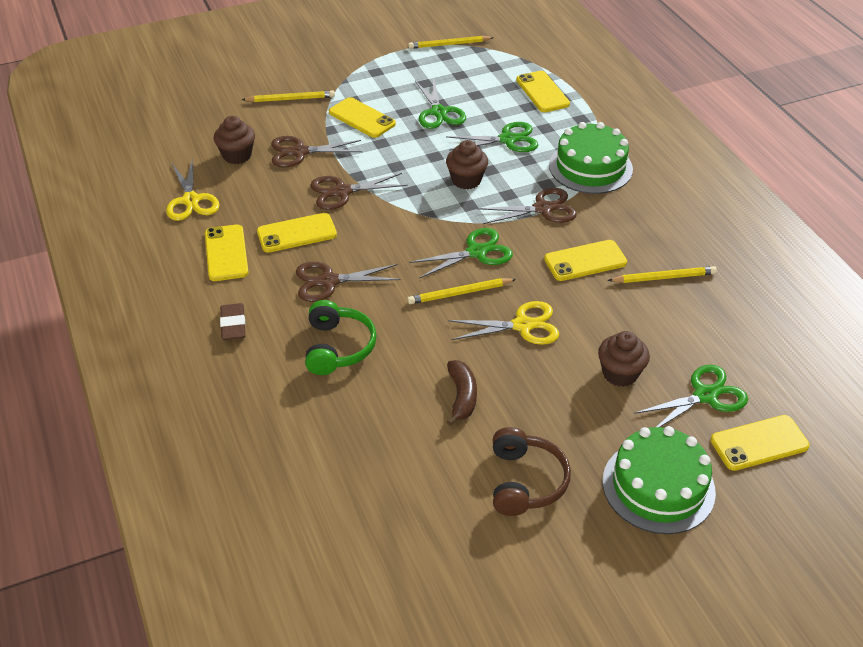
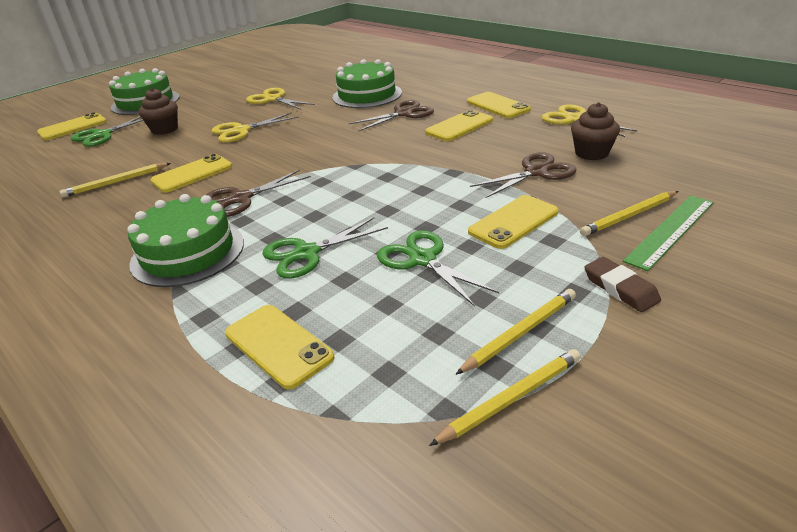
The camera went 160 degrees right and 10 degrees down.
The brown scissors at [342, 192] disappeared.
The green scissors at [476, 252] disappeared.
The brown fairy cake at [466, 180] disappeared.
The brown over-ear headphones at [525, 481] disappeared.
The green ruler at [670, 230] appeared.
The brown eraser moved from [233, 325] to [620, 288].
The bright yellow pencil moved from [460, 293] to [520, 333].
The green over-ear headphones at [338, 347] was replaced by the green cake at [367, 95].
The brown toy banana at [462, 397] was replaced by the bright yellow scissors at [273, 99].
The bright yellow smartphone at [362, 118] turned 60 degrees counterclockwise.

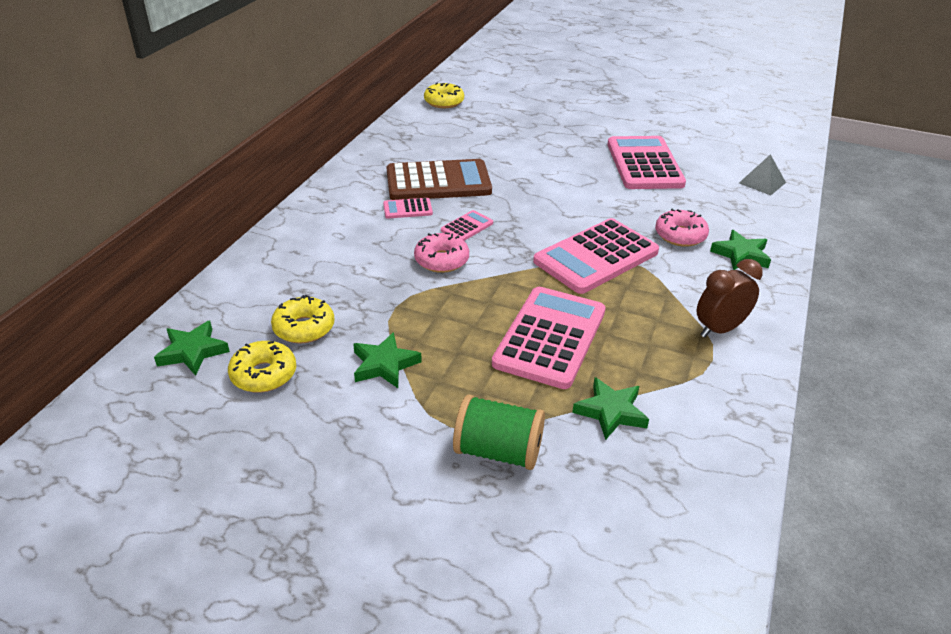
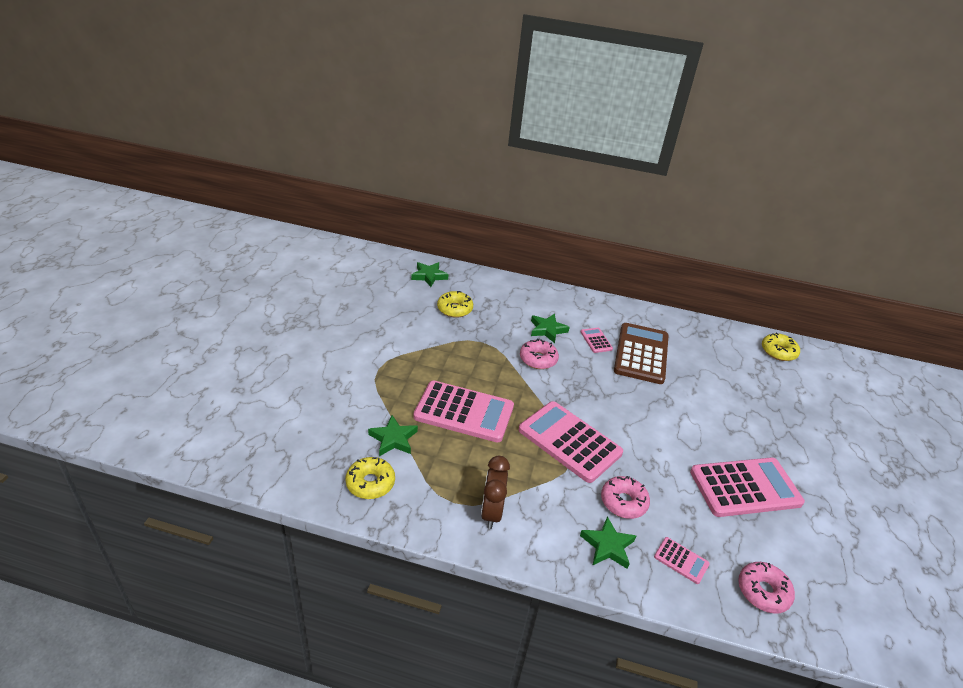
The camera went 80 degrees right and 0 degrees up.
The green spool at [498, 451] disappeared.
The bright yellow glazed donut moved from [264, 374] to [370, 483].
The green star shape moved from [384, 365] to [547, 330].
The rose-pink pocket calculator moved from [467, 227] to [681, 560].
The ash-grey pyramid shape at [762, 182] was replaced by the rose-pink glazed donut at [763, 591].
The brown pocket calculator at [438, 182] turned 150 degrees counterclockwise.
The brown clock at [719, 329] turned 135 degrees counterclockwise.

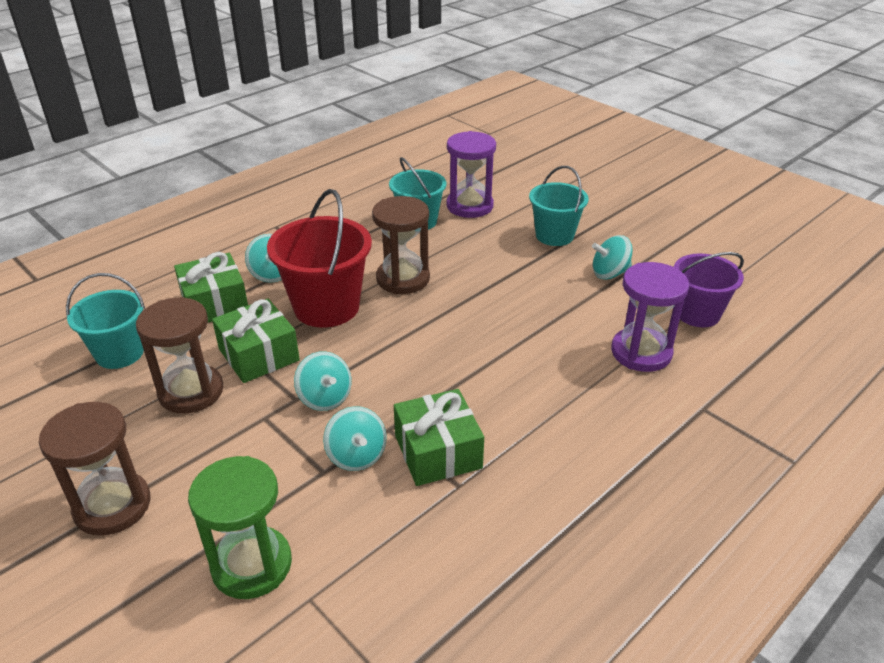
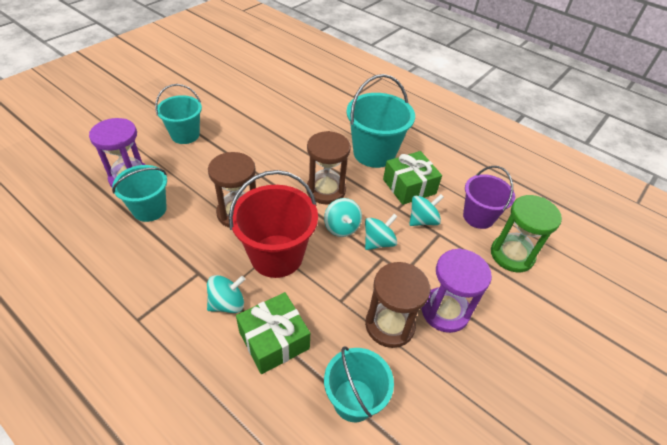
The camera went 100 degrees left and 10 degrees up.
The green present at [259, 355] disappeared.
The teal bucket at [374, 153] appeared.
The brown sandglass moved from [112, 506] to [326, 190].
The teal toy top moved from [609, 273] to [341, 227].
The royal purple sandglass moved from [641, 352] to [445, 311].
The royal purple bucket moved from [697, 314] to [478, 217].

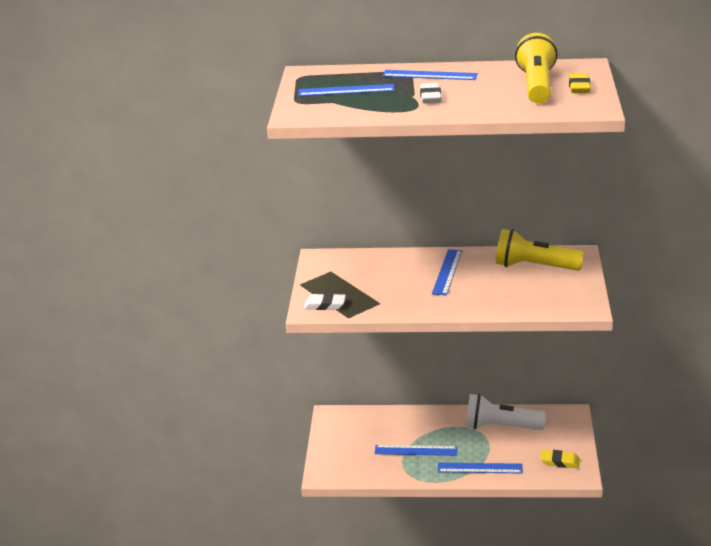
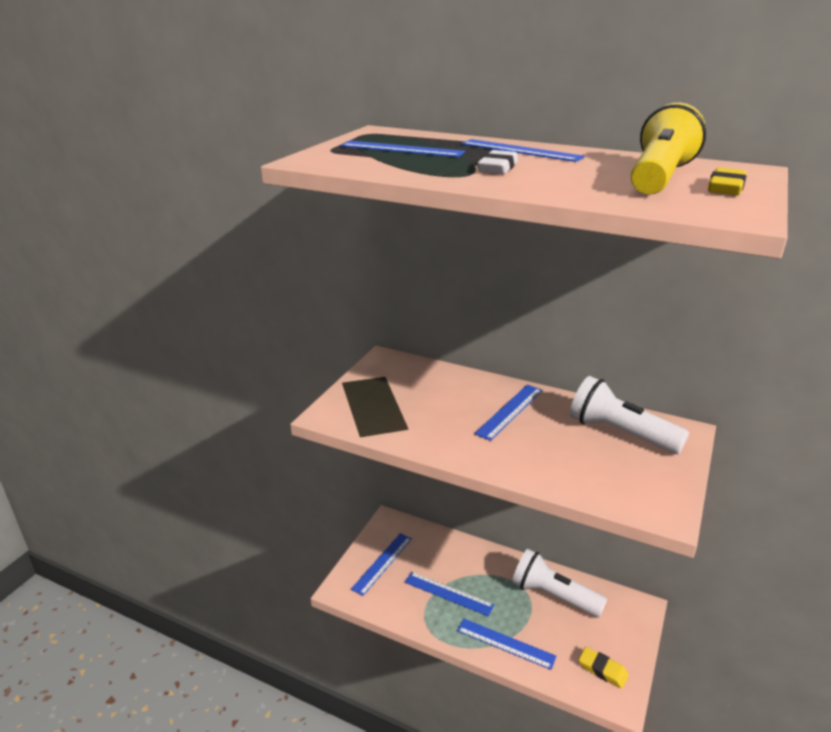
The camera went 20 degrees right and 0 degrees up.
The pure white eraser at [325, 305] disappeared.
The royal blue ruler at [382, 563] appeared.
The bright yellow pocket torch at [534, 266] became the pure white pocket torch at [620, 433].

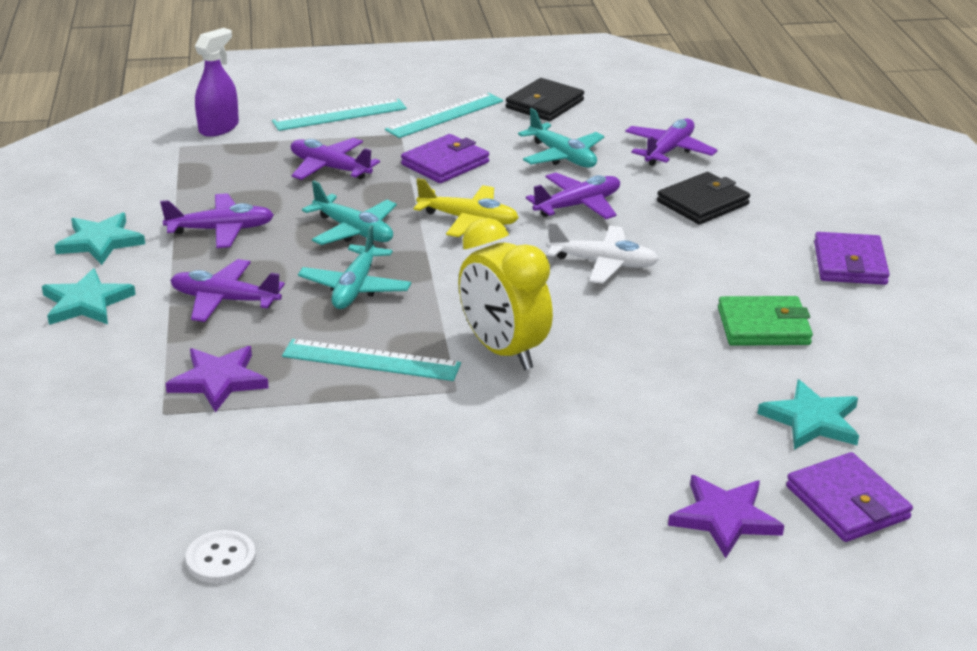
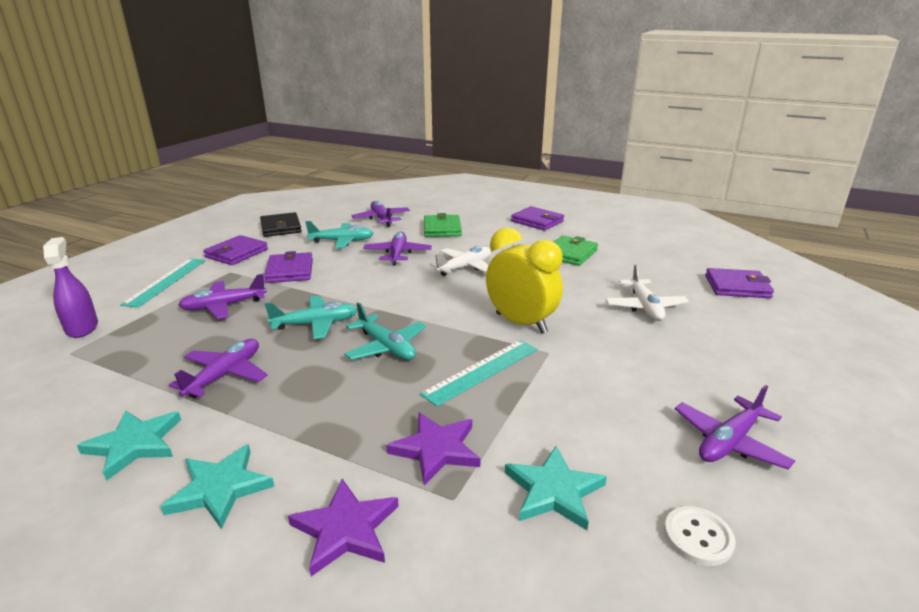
The camera went 55 degrees left and 5 degrees down.
The bright yellow toy plane at [468, 220] disappeared.
The pure white toy plane at [645, 307] appeared.
The royal purple toy plane moved from [224, 300] to [729, 442].
The royal purple star shape moved from [724, 518] to [345, 529].
The teal star shape moved from [812, 420] to [554, 491].
The teal ruler at [445, 115] was replaced by the royal purple card wallet at [236, 253].
The jet-black card wallet at [703, 203] became the green card wallet at [442, 229].
The bright yellow clock at [503, 351] turned 135 degrees counterclockwise.

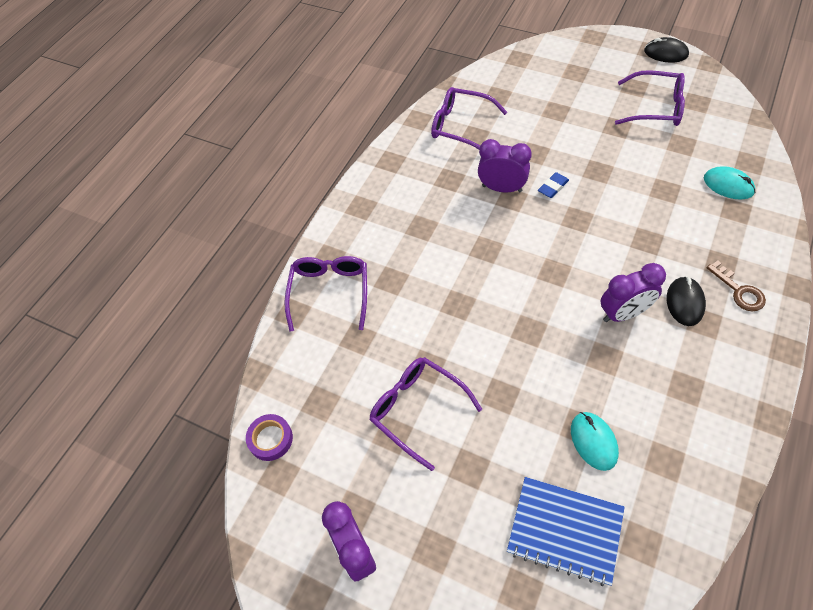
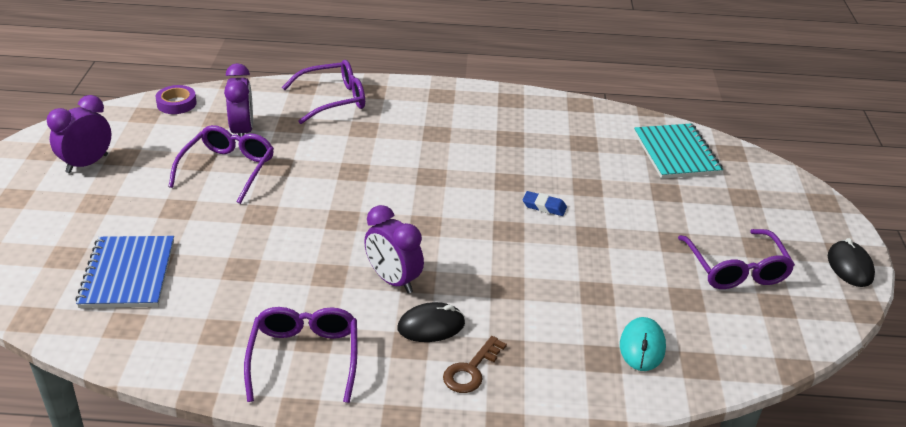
The camera went 60 degrees right and 20 degrees down.
The teal computer mouse at [593, 441] disappeared.
The teal notepad at [676, 153] appeared.
The royal purple eyeglasses moved from [461, 126] to [304, 358].
The royal purple clock moved from [502, 188] to [242, 131].

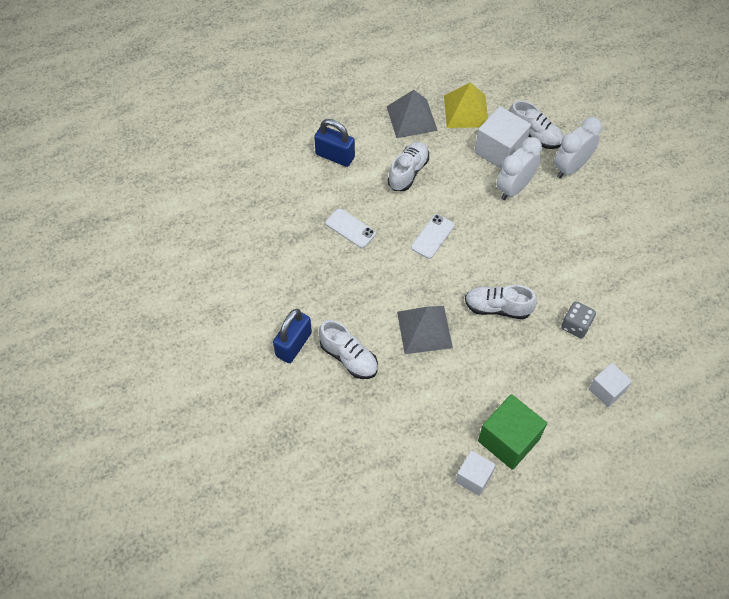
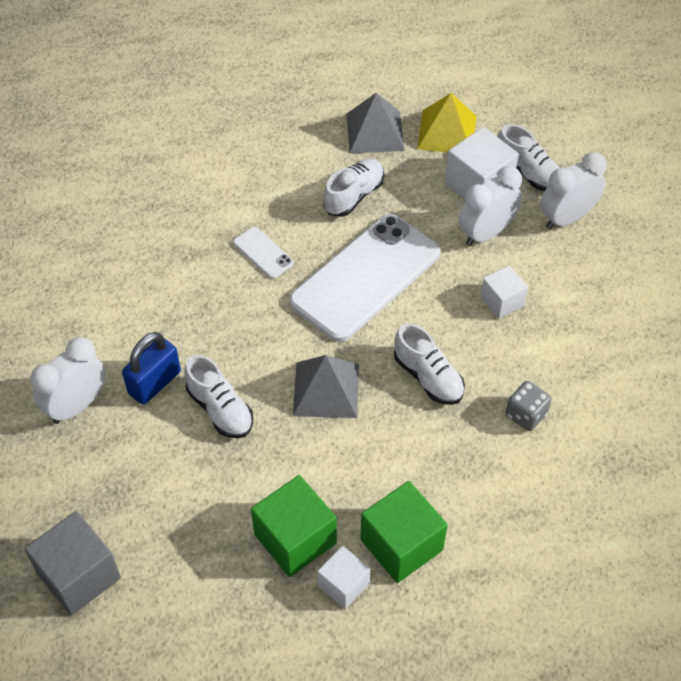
The camera went 10 degrees right and 5 degrees down.
The royal blue lock at [335, 156] disappeared.
The ash-grey cube at [79, 575] appeared.
The pure white clock at [77, 405] appeared.
The green cube at [295, 539] appeared.
The pure white cube moved from [607, 390] to [502, 301].
The pure white sneaker at [497, 308] turned 150 degrees counterclockwise.
The pure white smartphone at [432, 236] changed to 2.40 times the size.

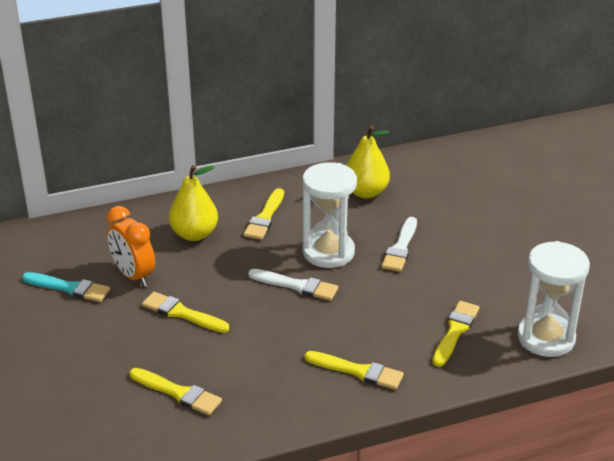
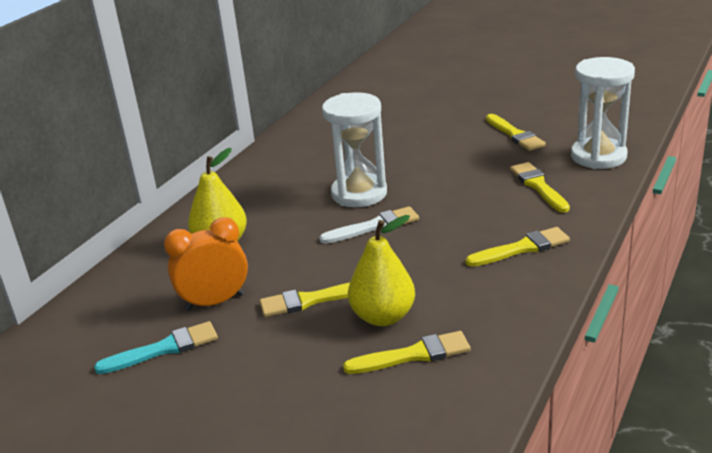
The camera went 40 degrees left and 5 degrees down.
The pure white brush at [400, 247] disappeared.
The bright yellow brush moved from [265, 217] to [515, 135].
The bright yellow pear moved from [365, 192] to [383, 317].
The bright orange clock at [133, 275] turned 150 degrees clockwise.

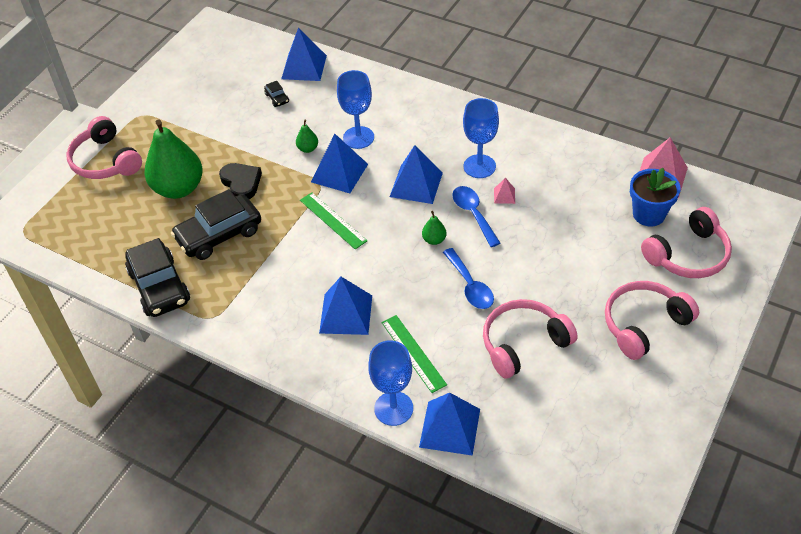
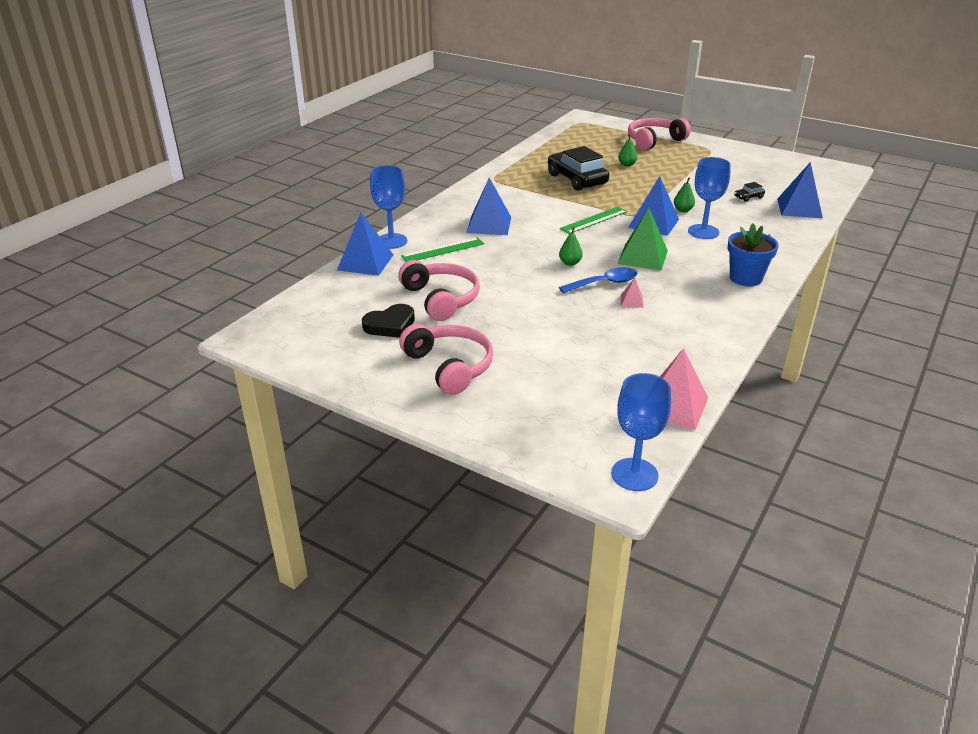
The camera went 90 degrees right and 15 degrees down.
The jet-black automobile at [159, 286] disappeared.
The royal blue tablespoon at [470, 286] disappeared.
The rose-pink over-ear headphones at [688, 255] disappeared.
The jet-black heart moved from [241, 183] to [390, 325].
The royal blue chalice moved from [479, 166] to [634, 474].
The royal blue plant pot moved from [648, 214] to [745, 278].
The royal blue pyramid shape at [416, 184] became the green pyramid shape at [642, 257].
The green pear at [178, 188] changed to 0.41 times the size.

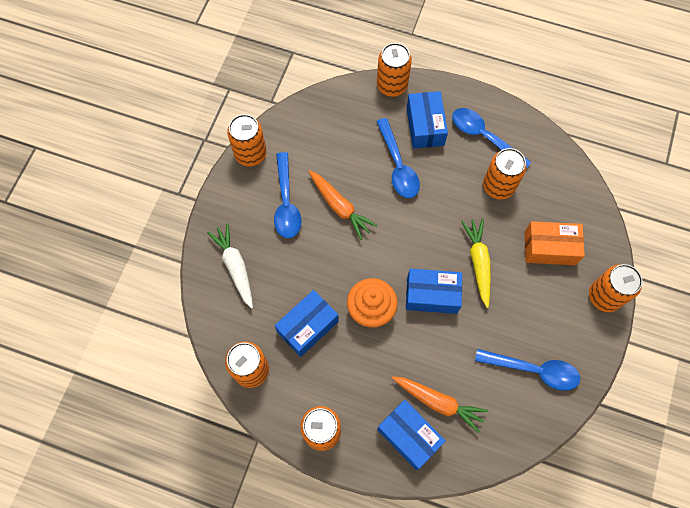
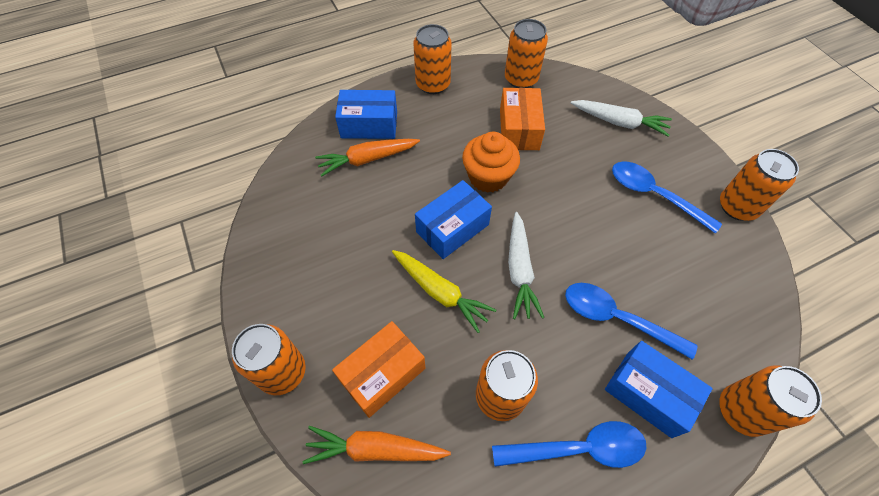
The camera went 135 degrees right and 10 degrees down.
The royal blue tablespoon at [533, 370] disappeared.
The pure white toy carrot at [519, 270] appeared.
The bright orange toy carrot moved from [340, 207] to [375, 449].
The royal blue parcel at [307, 326] became the bright orange parcel at [519, 129].

